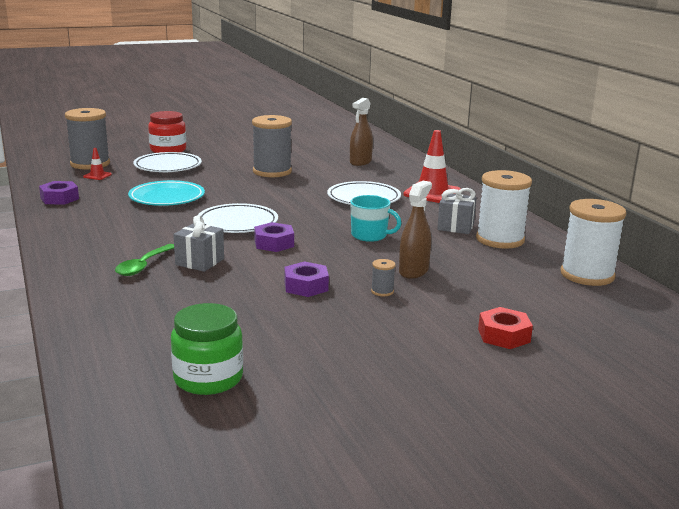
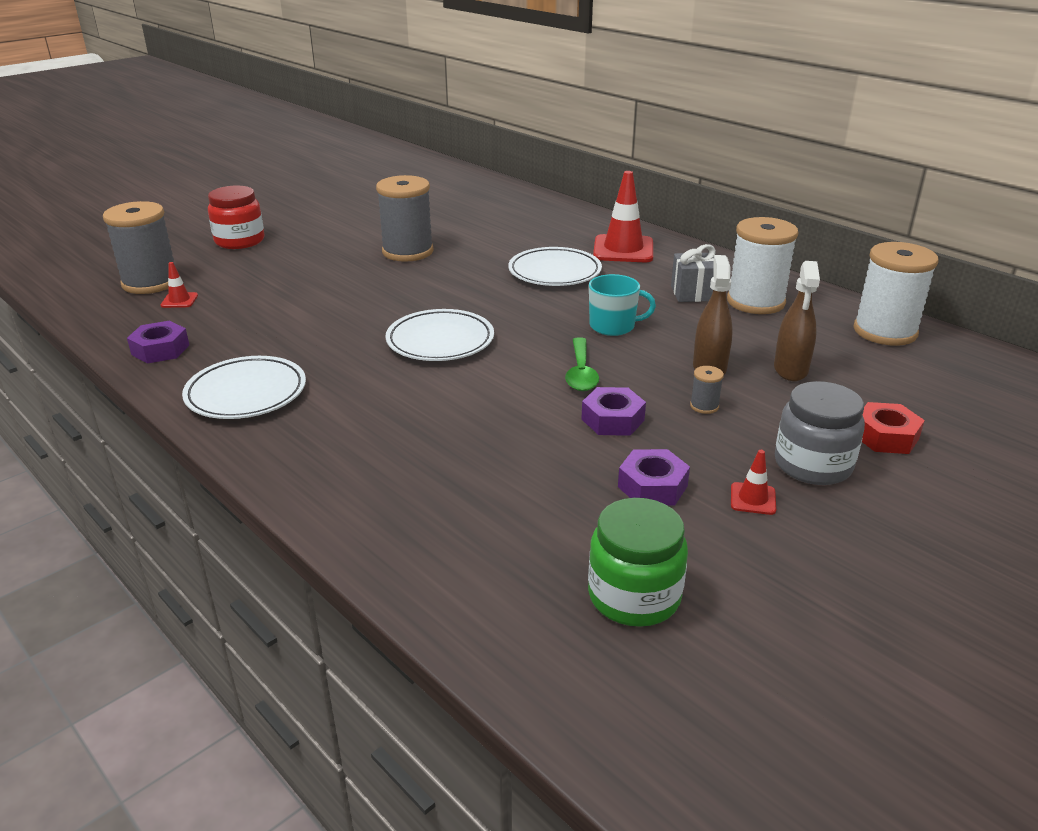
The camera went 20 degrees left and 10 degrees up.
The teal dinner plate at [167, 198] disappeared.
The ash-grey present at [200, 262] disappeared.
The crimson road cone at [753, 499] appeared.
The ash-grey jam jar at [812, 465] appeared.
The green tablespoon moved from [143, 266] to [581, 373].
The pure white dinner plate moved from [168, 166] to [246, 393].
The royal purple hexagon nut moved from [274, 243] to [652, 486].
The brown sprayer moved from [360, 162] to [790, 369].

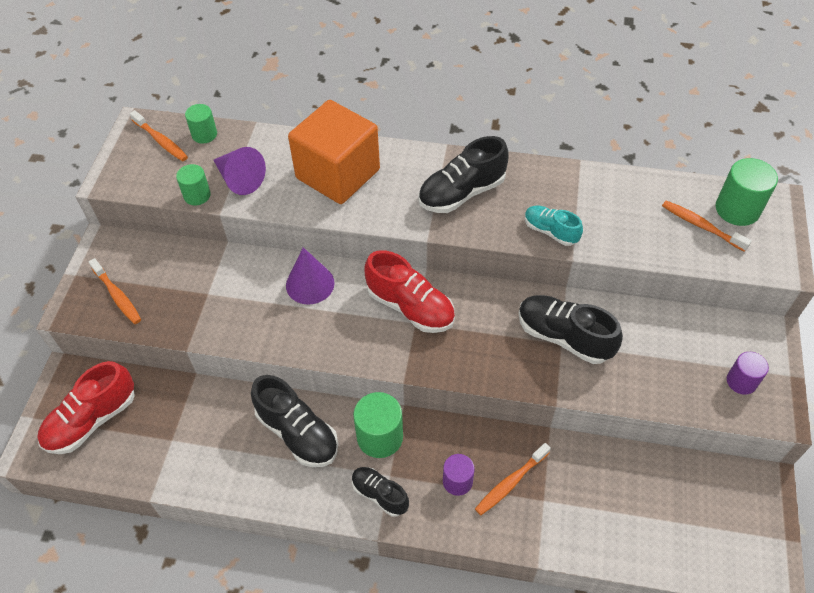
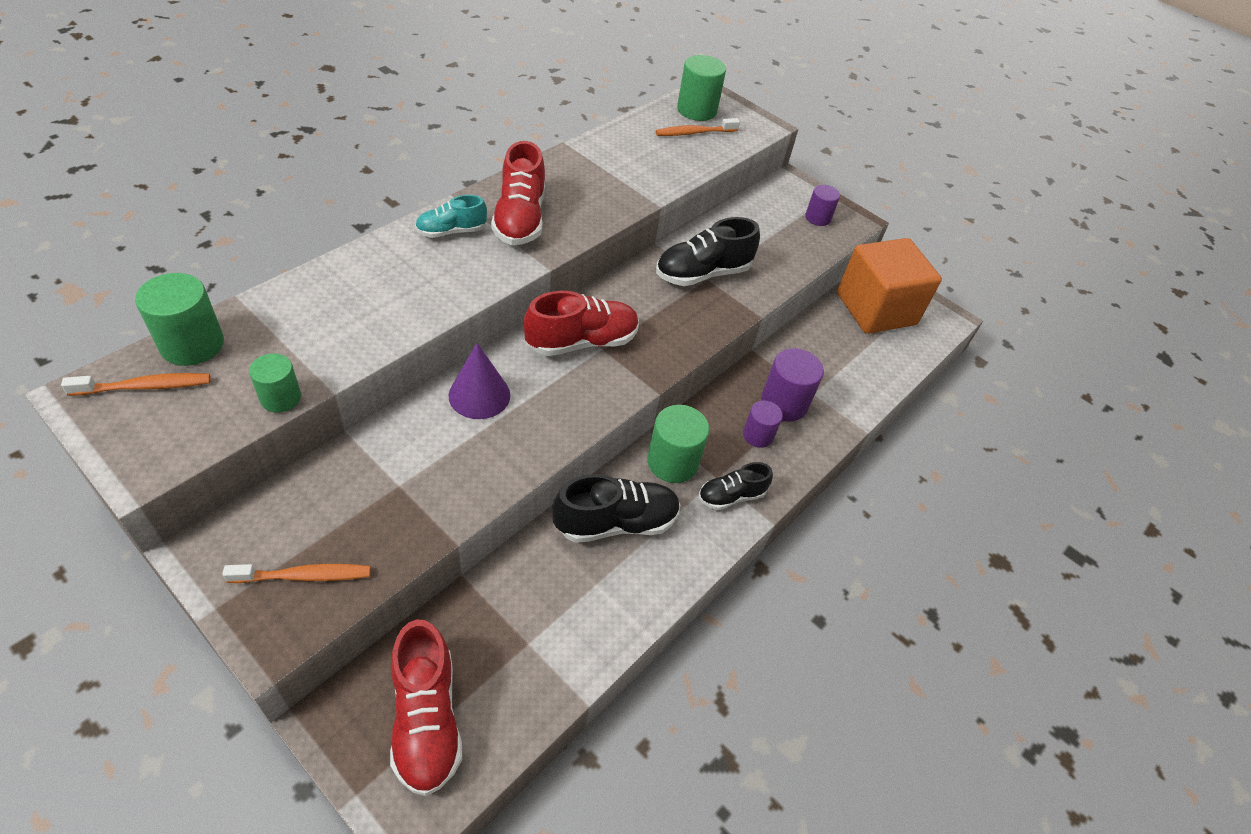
The camera went 65 degrees left and 5 degrees down.
The royal purple cone shape at [239, 179] disappeared.
The bright orange cube moved from [338, 174] to [876, 309].
The teal sneaker moved from [550, 231] to [451, 231].
The bright orange tooth brush at [510, 483] was replaced by the royal purple cylinder at [784, 403].
The jet-black sneaker at [461, 193] became the crimson sneaker at [520, 219].
The green cylinder at [204, 134] changed to 1.59 times the size.

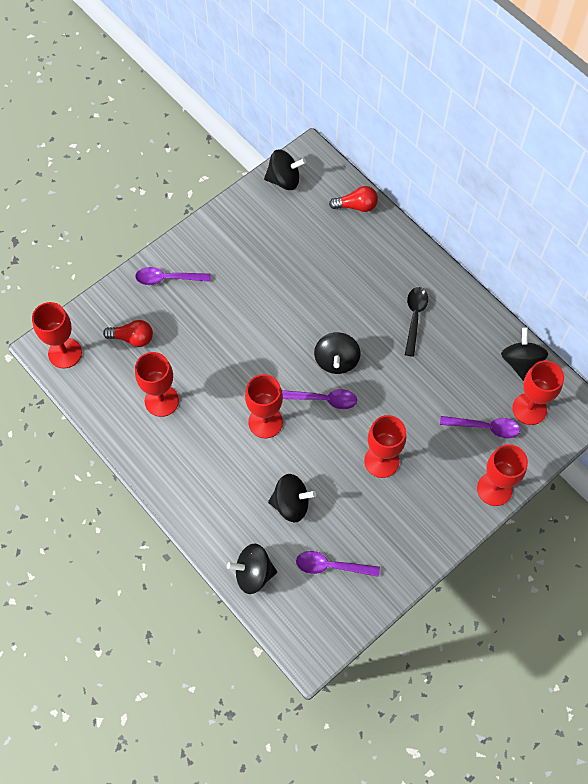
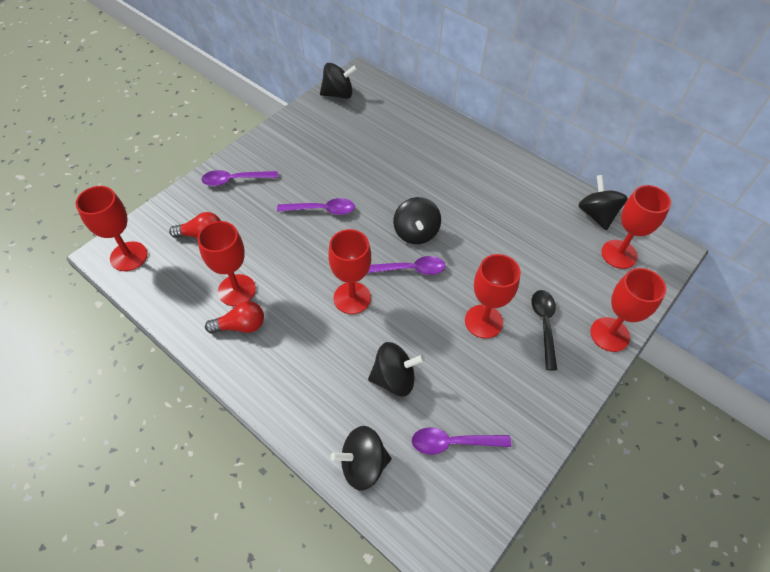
The camera went 10 degrees left and 10 degrees down.
The crimson lightbulb moved from [356, 206] to [240, 326].
The jet-black tablespoon moved from [414, 317] to [544, 325].
The royal purple tablespoon moved from [485, 427] to [322, 210].

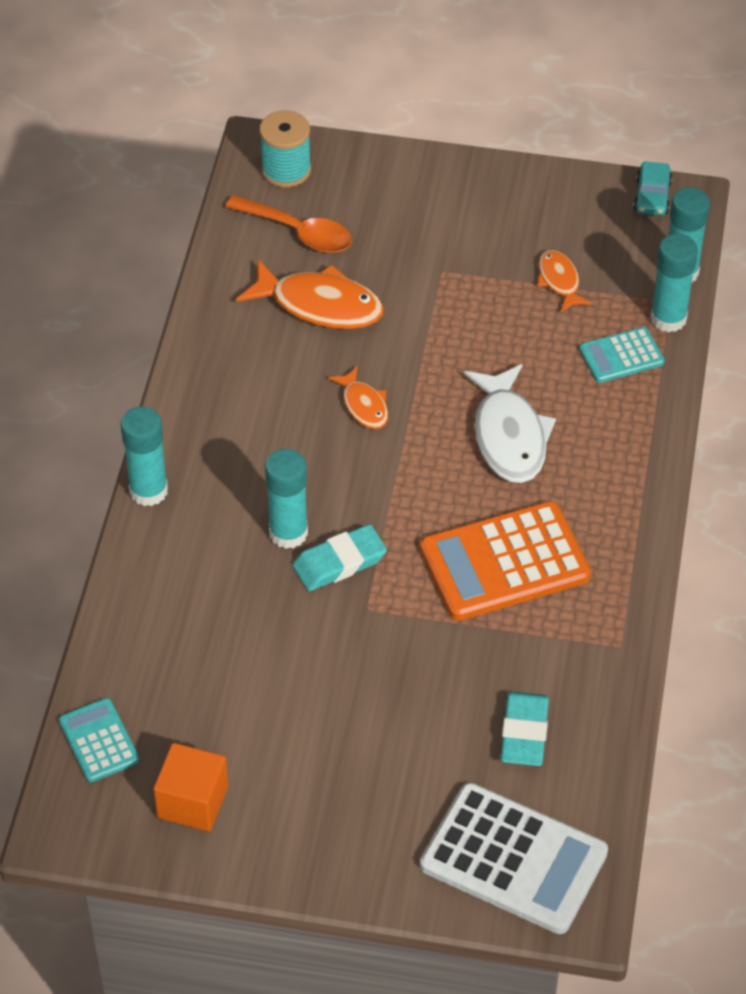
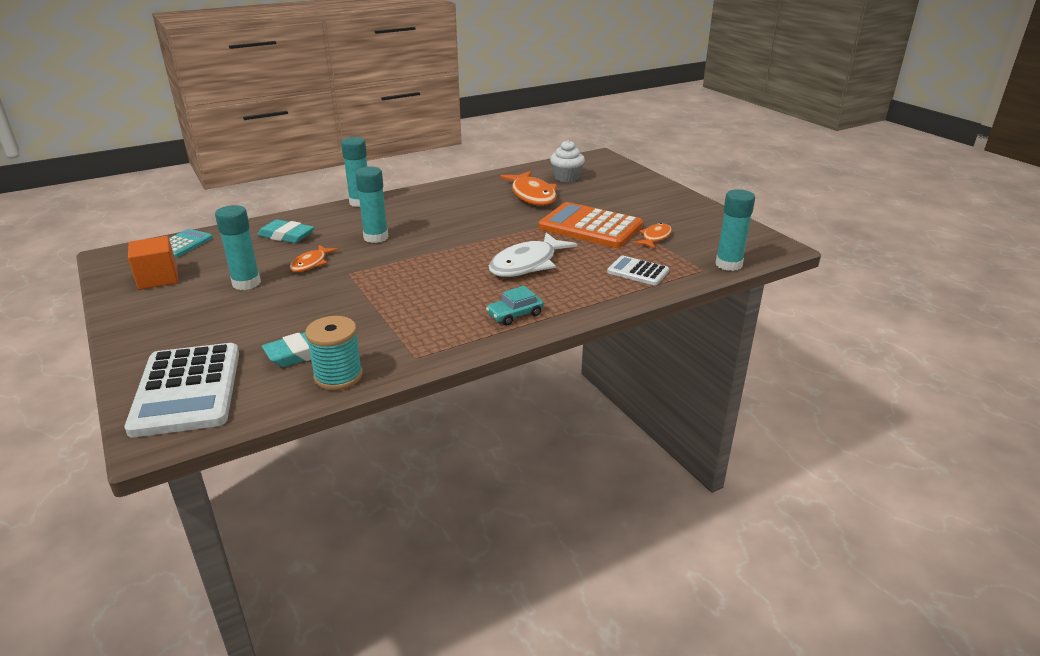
The camera went 50 degrees right and 20 degrees down.
The teal spool moved from [286, 170] to [338, 376].
The teal eraser moved from [339, 562] to [286, 236].
The bright orange toy fish moved from [363, 405] to [311, 263].
The bright orange pocket calculator moved from [504, 562] to [590, 227].
The teal automobile moved from [652, 196] to [515, 314].
The teal glue stick moved from [668, 318] to [246, 283].
The bright orange tablespoon at [298, 232] was replaced by the pure white fairy cake at [566, 177].
The teal pocket calculator at [621, 356] became the pure white pocket calculator at [638, 271].

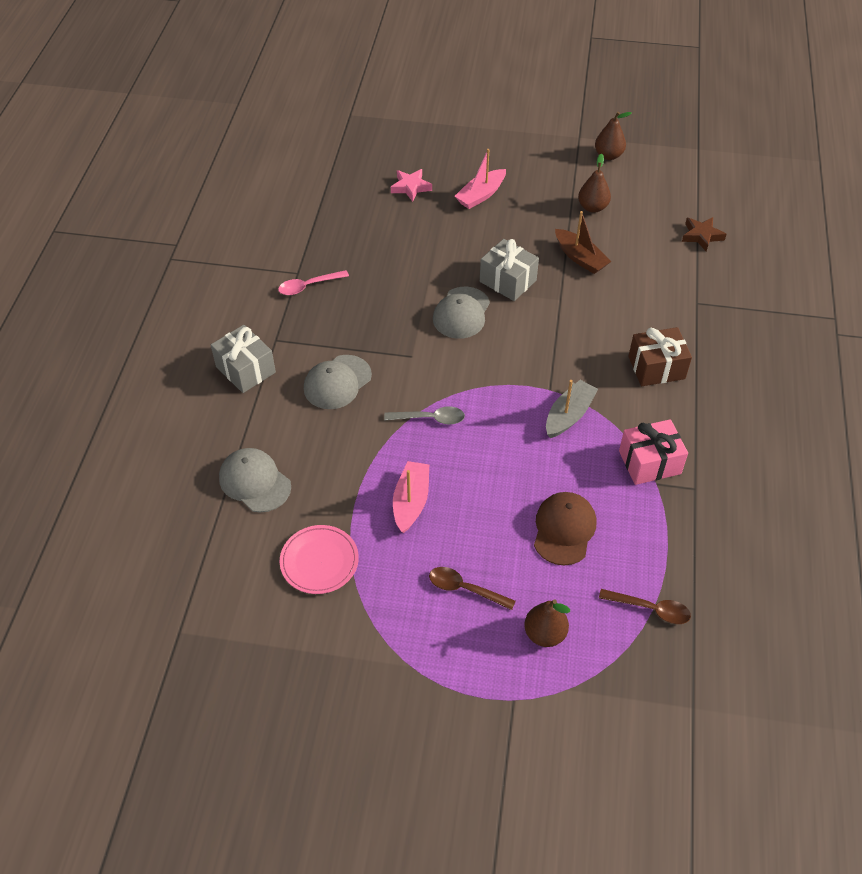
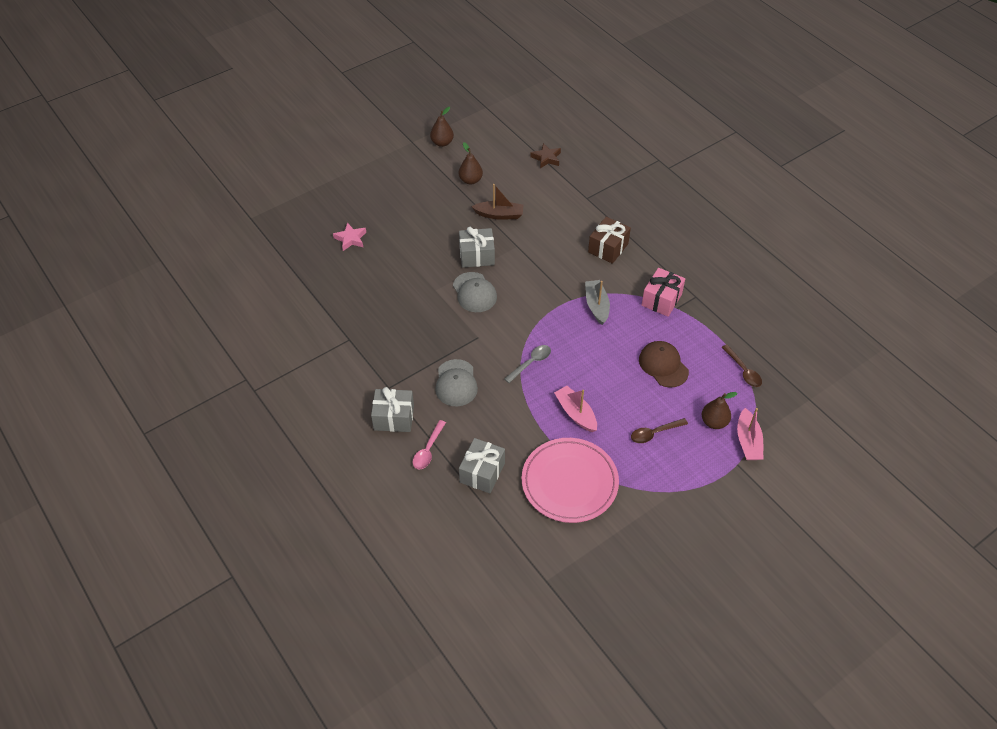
The camera went 45 degrees left and 0 degrees up.
The rose-pink tablespoon moved from [308, 286] to [428, 450].
The rose-pink toy boat moved from [481, 195] to [748, 441].
The ash-grey peaked cap at [255, 482] was replaced by the ash-grey present at [482, 472].
The brown tablespoon at [650, 609] turned 90 degrees clockwise.
The rose-pink dinner plate at [319, 561] changed to 1.70 times the size.

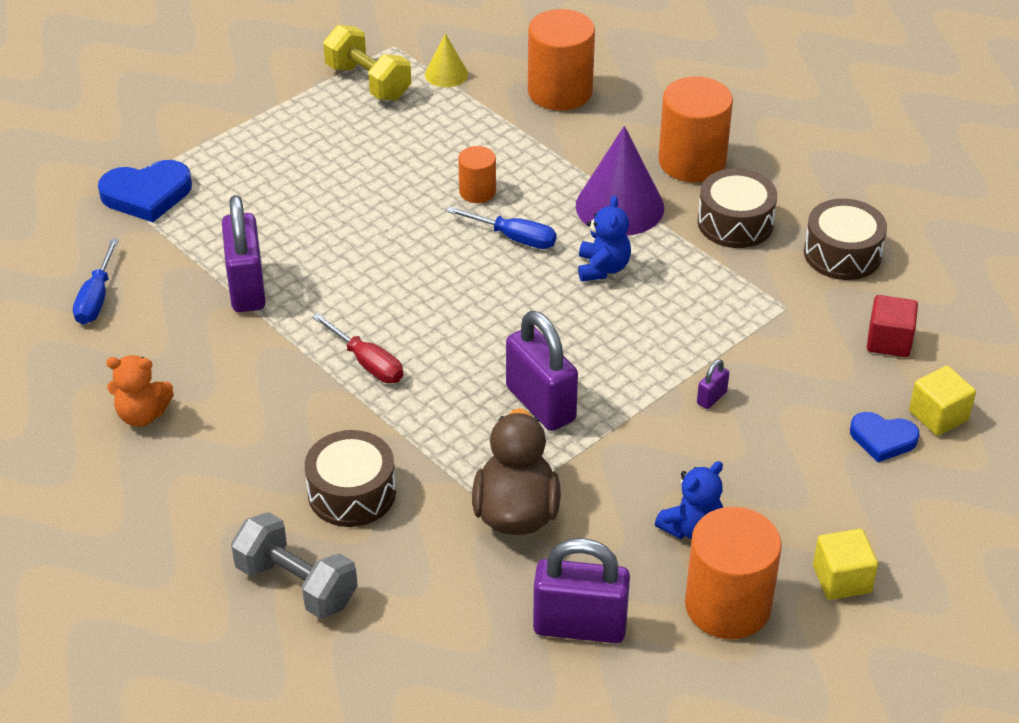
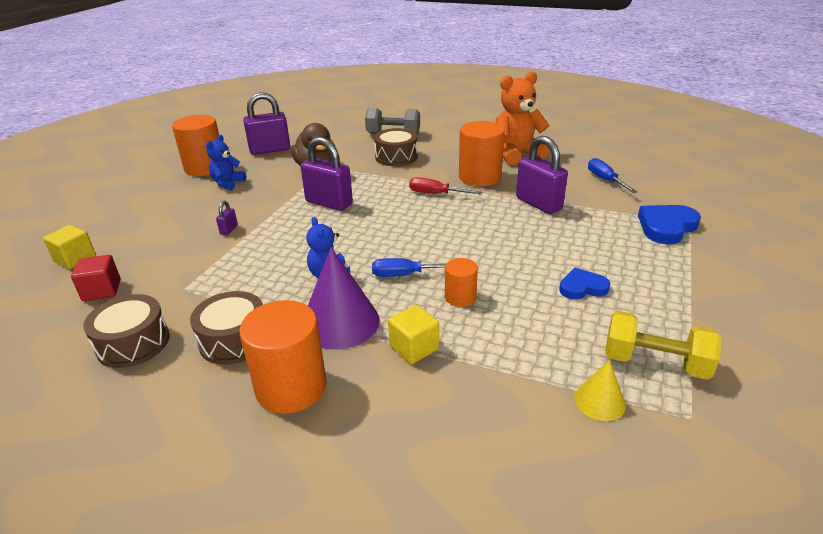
The camera went 155 degrees right and 10 degrees down.
The bright orange cylinder moved from [560, 92] to [479, 177].
The bright yellow cube moved from [842, 579] to [414, 348].
The royal blue heart moved from [882, 439] to [582, 287].
The bright orange stuffed bear at [142, 415] changed to 1.75 times the size.

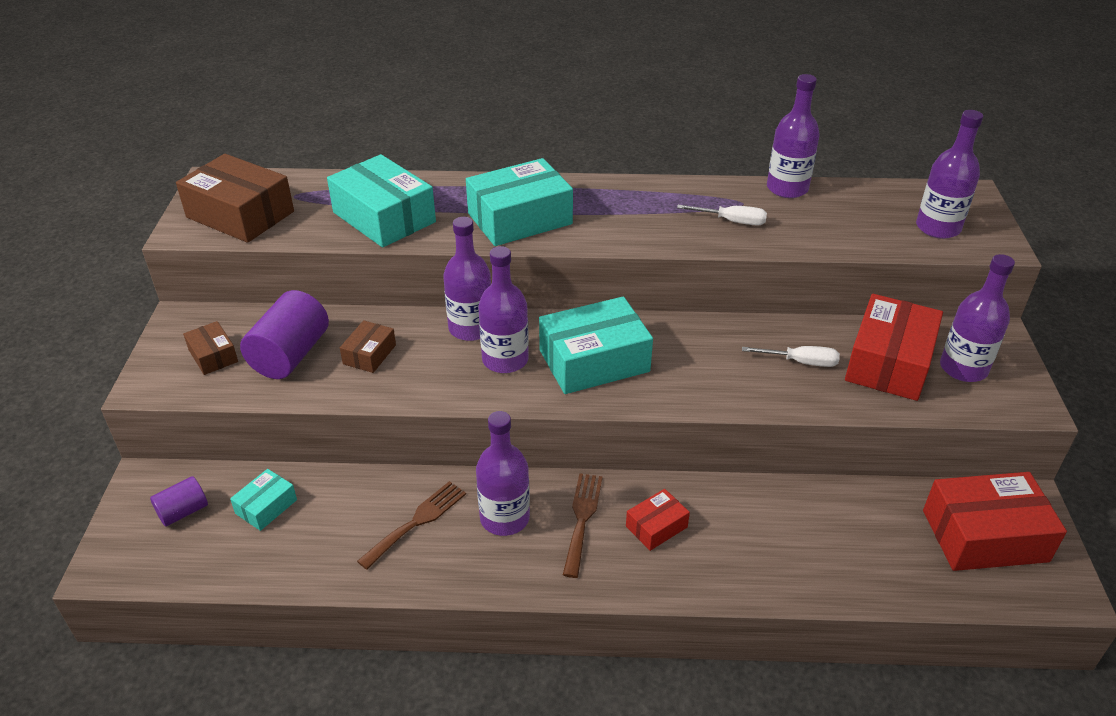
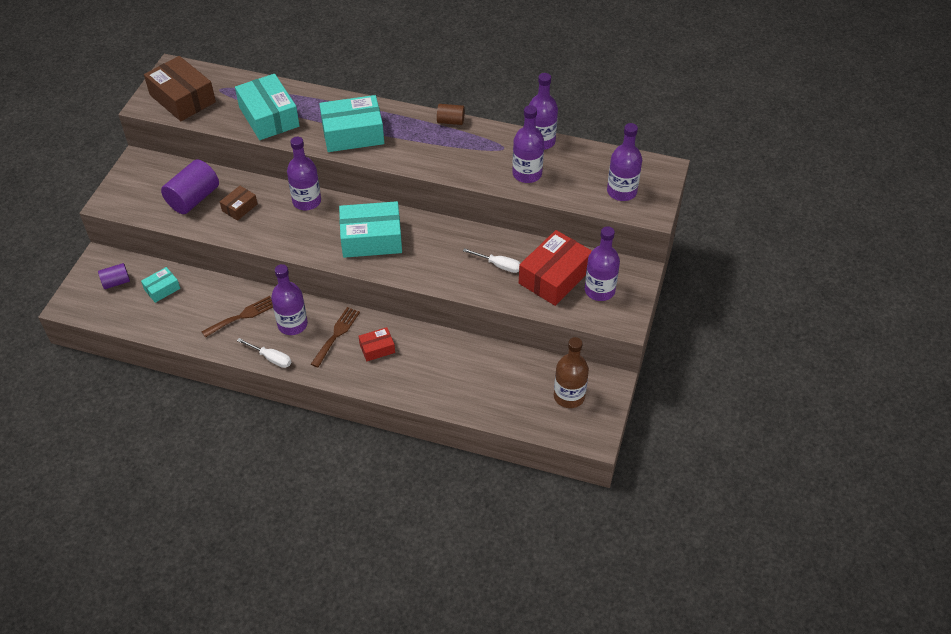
The camera went 15 degrees right and 10 degrees up.
The brown parcel at [213, 356] disappeared.
The brown cylinder at [450, 121] appeared.
The royal purple bottle moved from [505, 360] to [527, 174].
The pure white hand screwdriver moved from [732, 221] to [271, 358].
The crimson parcel at [984, 536] was replaced by the brown bottle at [569, 396].

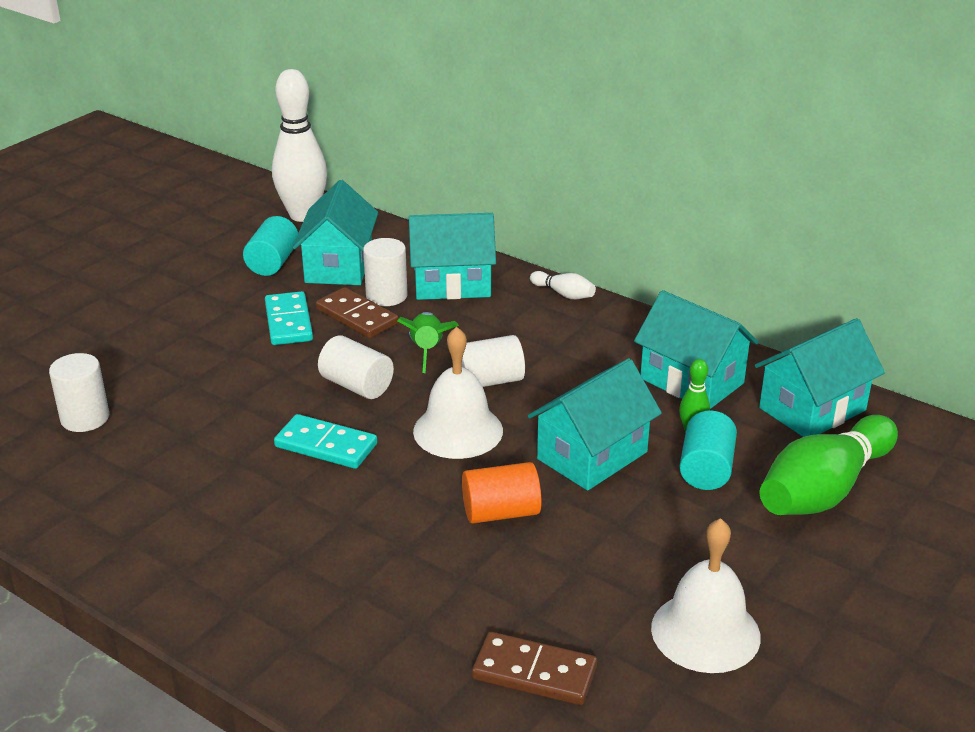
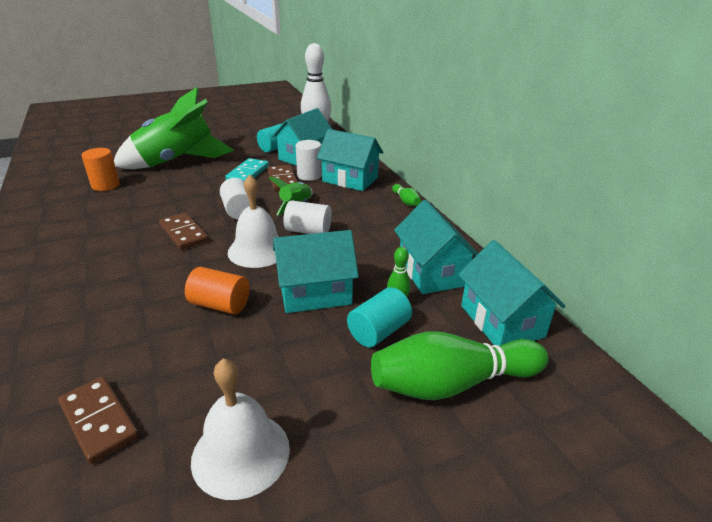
The camera went 30 degrees right and 0 degrees up.
The green rocket at [177, 161] appeared.
The pure white cylinder at [85, 418] became the bright orange cylinder at [105, 185].
The teal domino at [326, 445] became the brown domino at [184, 233].
The pure white bowling pin at [563, 294] became the green bowling pin at [406, 201].
The teal house at [812, 409] turned 75 degrees clockwise.

